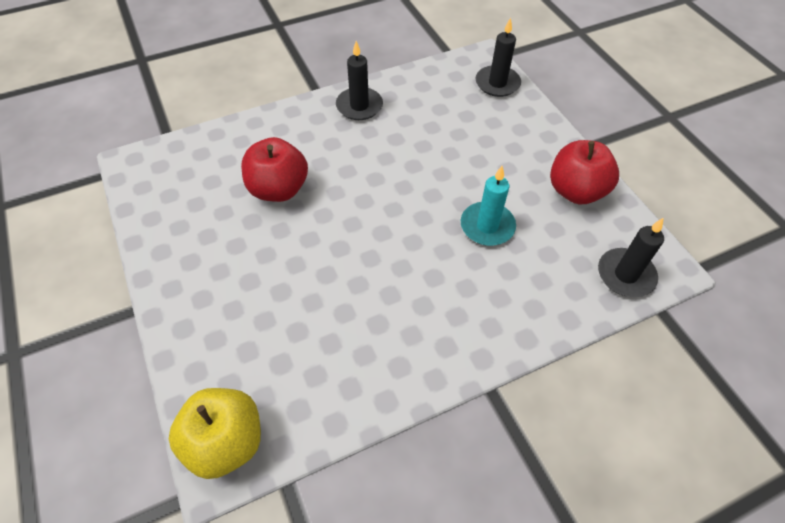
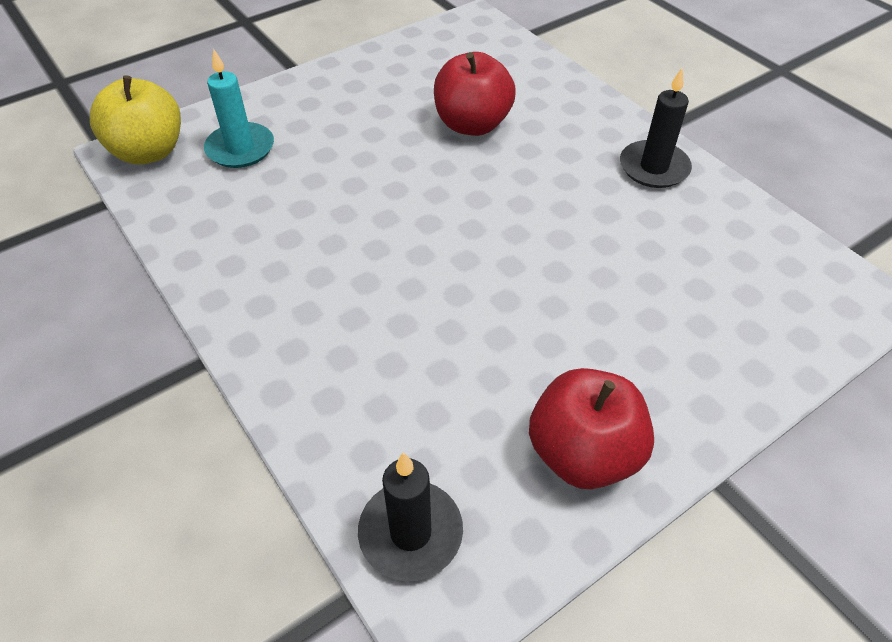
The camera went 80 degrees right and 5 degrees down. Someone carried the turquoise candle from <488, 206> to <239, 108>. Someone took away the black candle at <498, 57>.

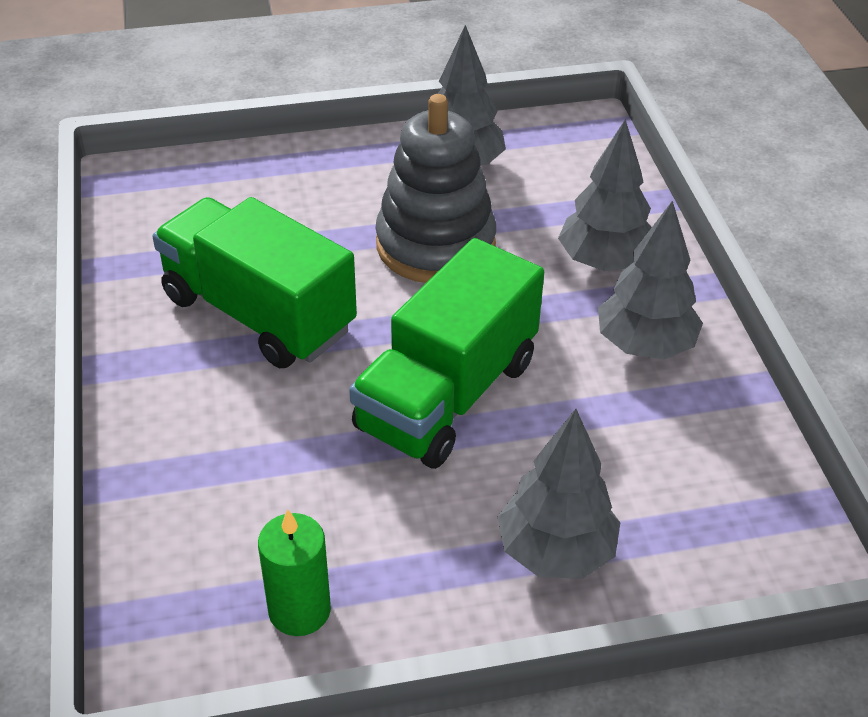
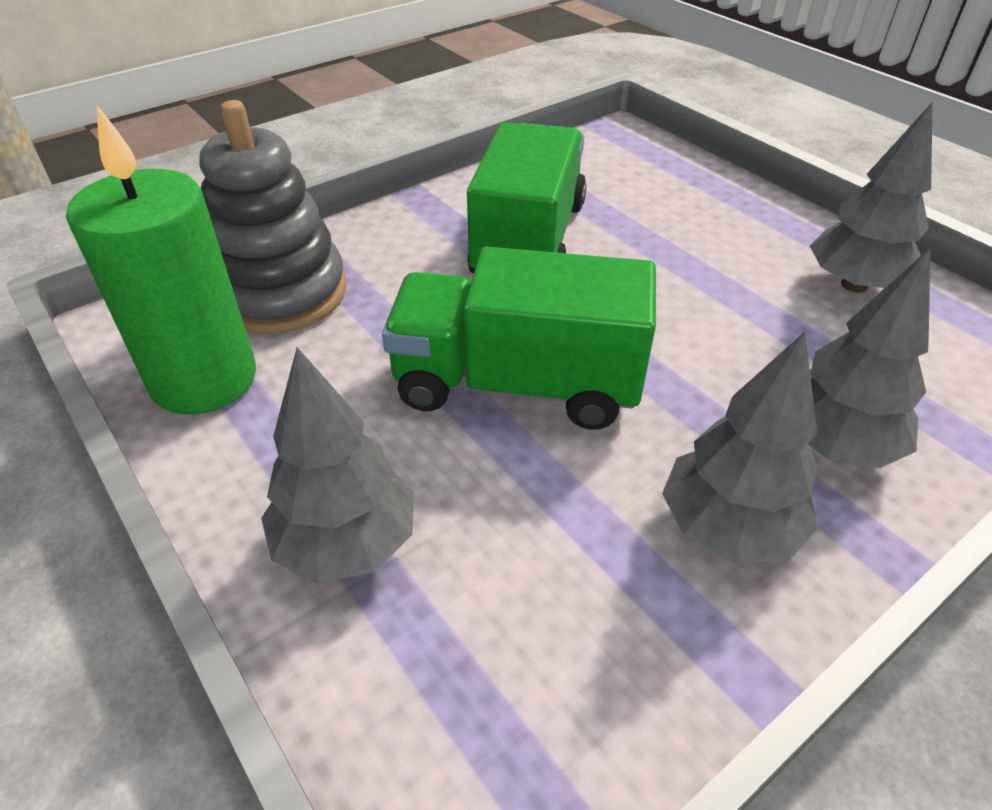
The camera went 65 degrees right and 0 degrees up. Someone scaled the green candle at <294, 572> by 1.76. Someone carried the grey stacking toy from <435, 188> to <273, 217>.

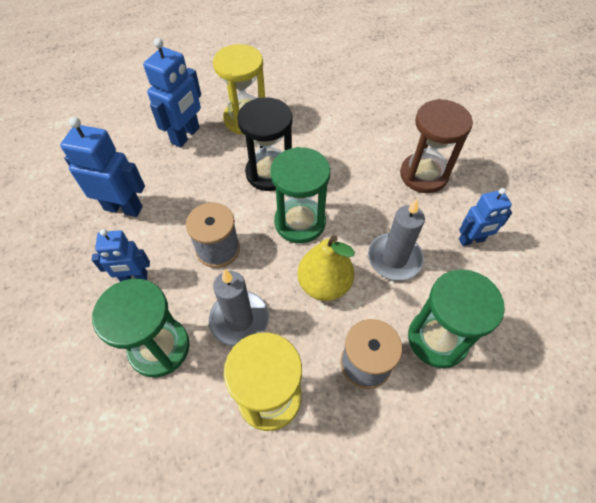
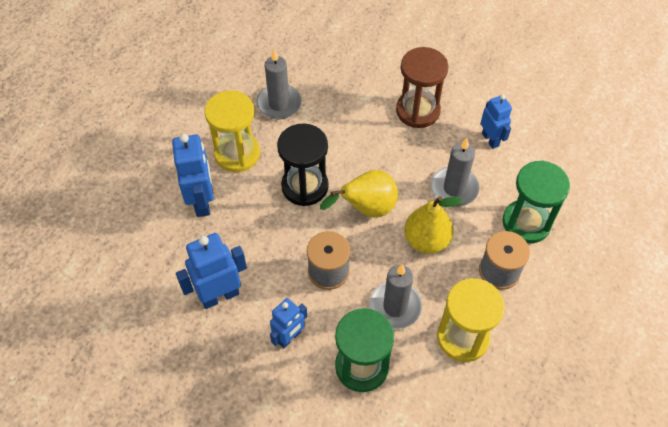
The camera went 40 degrees left and 0 degrees up. Someone swapped the green hourglass at <300, 195> for the yellow pear at <359, 194>. Someone rotated the blue robot at <485, 217> by 60 degrees counterclockwise. Someone put down the grey candle at <279, 84>.

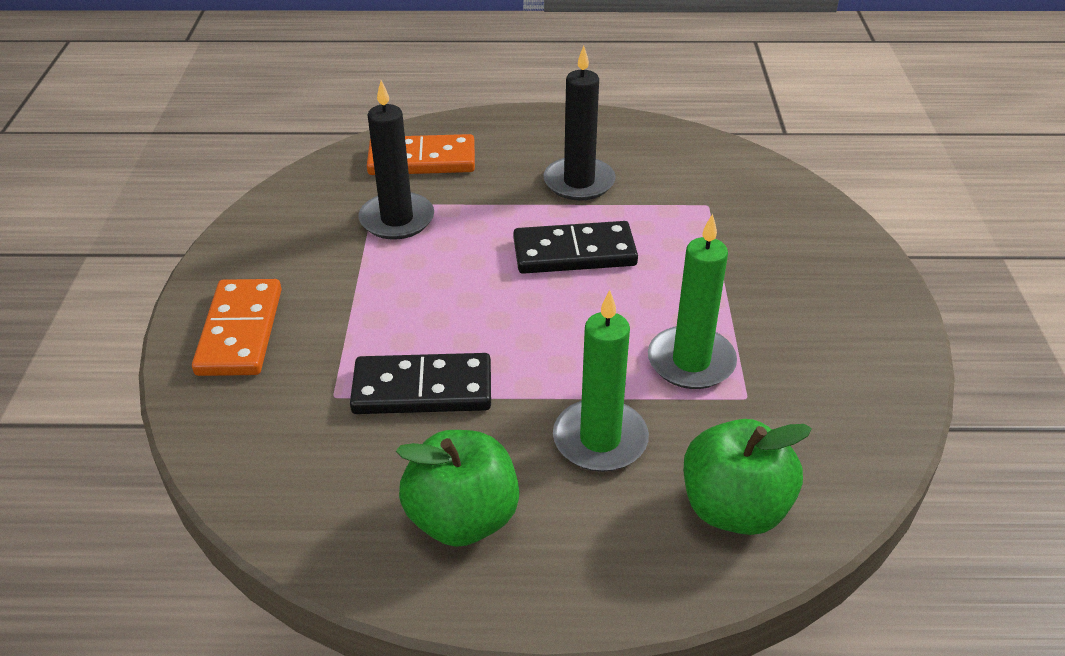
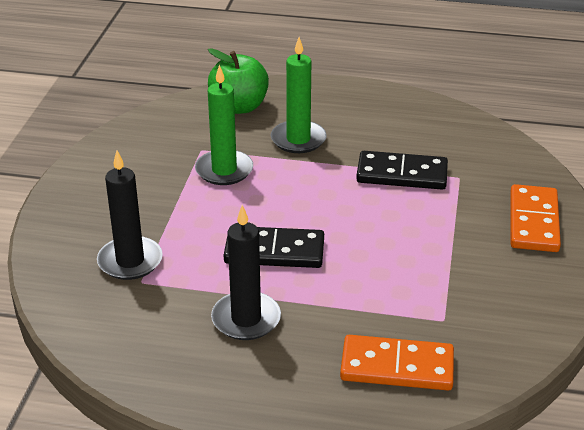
The camera went 170 degrees left and 5 degrees down. Someone carried the black candle from <396, 159> to <130, 215>. Someone took away the green apple at <457, 488>.

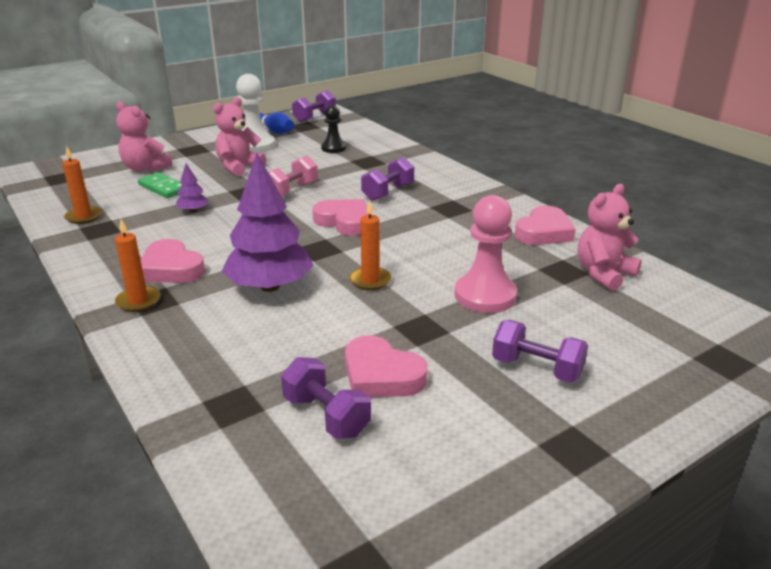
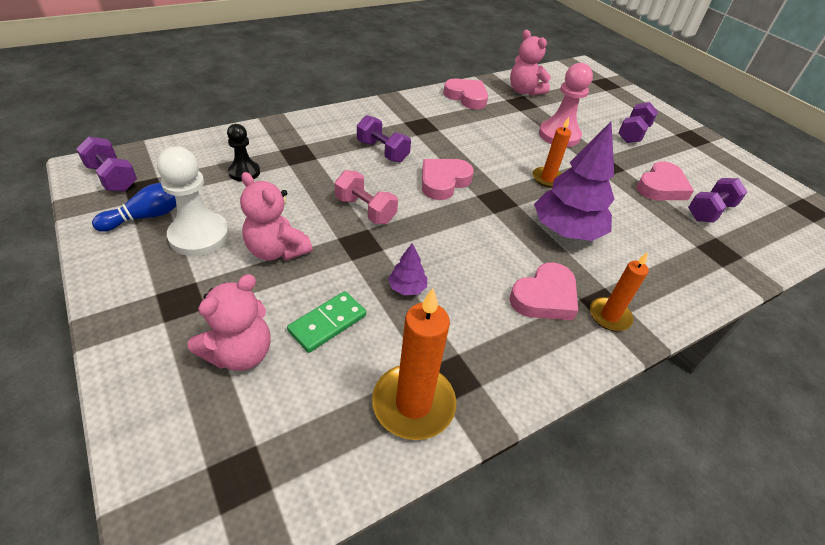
The camera went 90 degrees left and 15 degrees up. Someone scaled the orange candle at <82, 185> by 1.63.

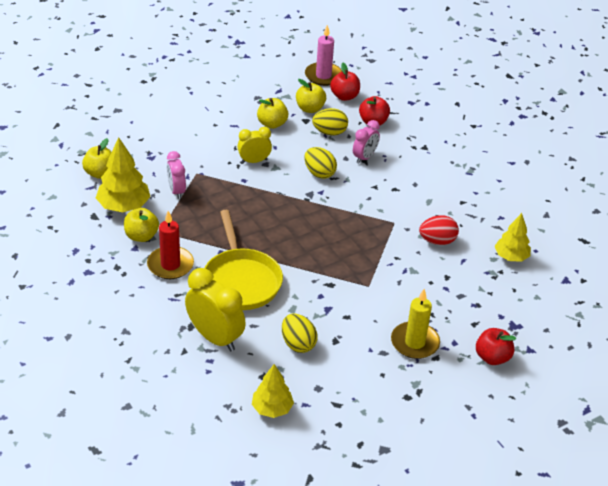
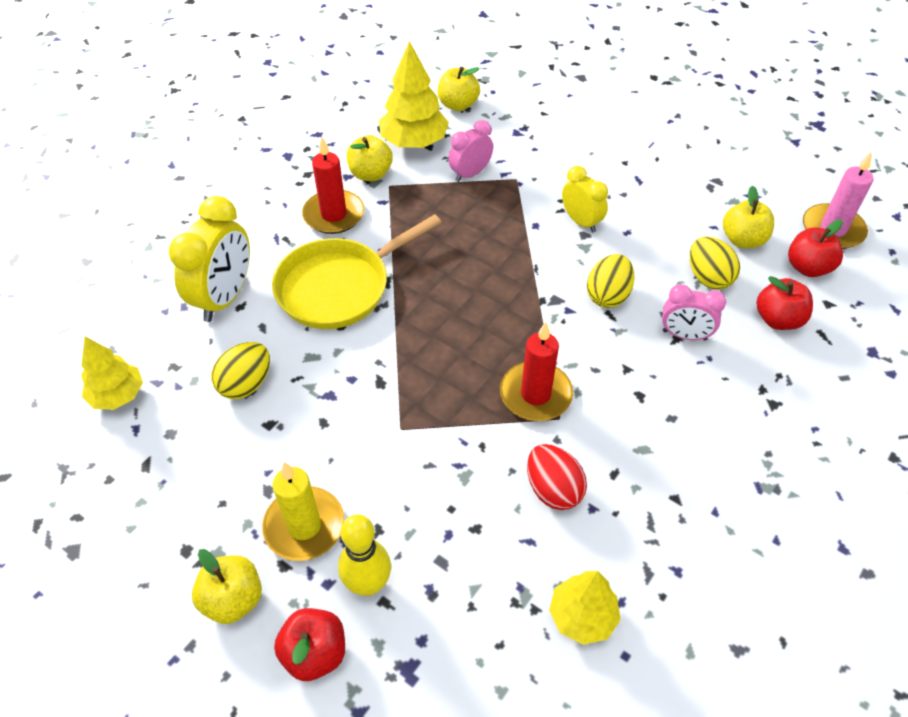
The camera went 70 degrees right and 10 degrees up. Someone carried the yellow apple from <272, 113> to <227, 586>. Someone put down the yellow bowling pin at <364, 555>. Someone put down the red candle at <536, 371>.

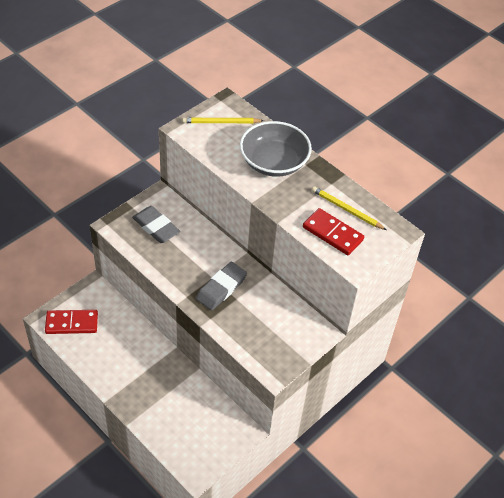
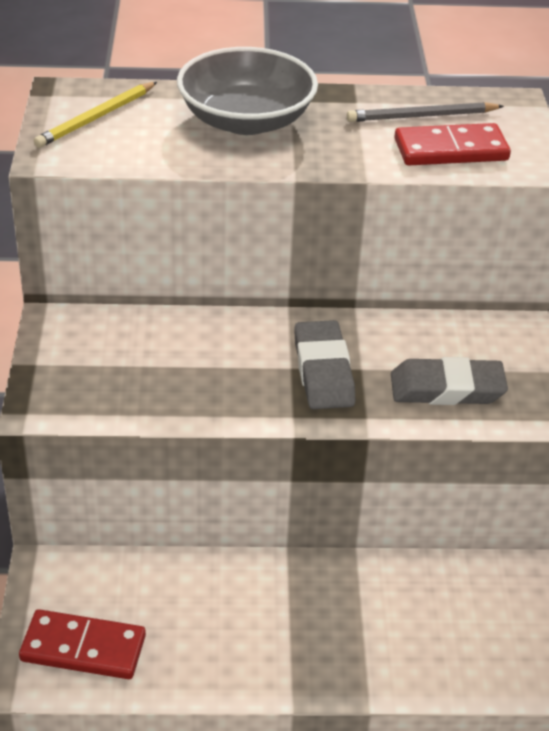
The camera went 45 degrees left and 10 degrees down. Someone rotated the red domino at <71, 322> by 60 degrees clockwise. Someone carried the grey eraser from <156, 224> to <449, 381>. Someone repainted the yellow pencil at <349, 208>, which became the grey pencil at <425, 112>.

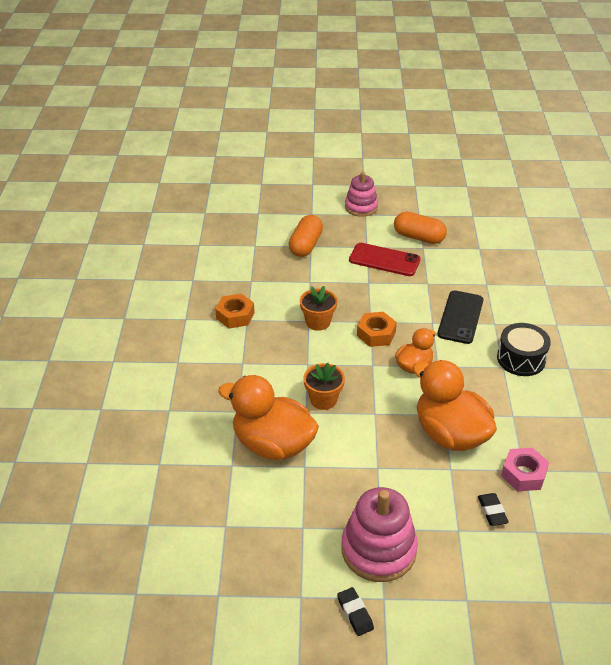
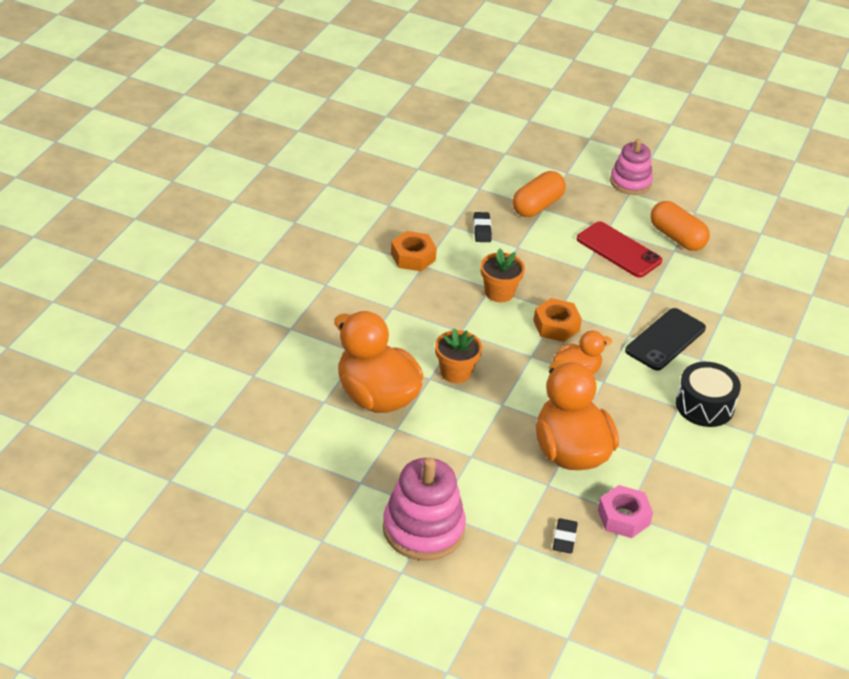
The camera went 20 degrees right and 0 degrees up. Someone carried the black eraser from <355, 611> to <483, 227>.

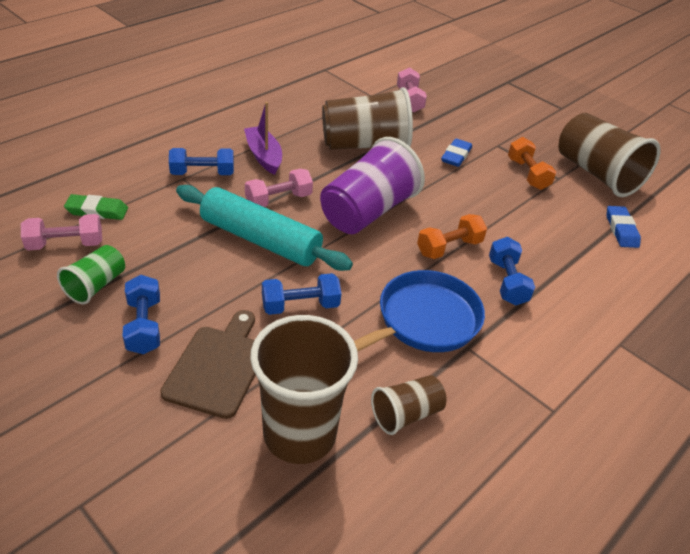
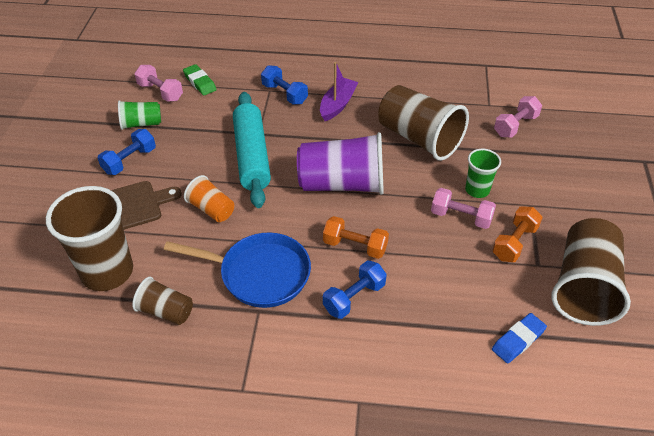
The camera went 55 degrees right and 5 degrees up. Someone carried the pink dumbbell from <279, 188> to <463, 208>. Someone swapped the blue dumbbell at <301, 294> for the orange cup at <209, 198>. Someone swapped the blue eraser at <456, 152> for the green cup at <483, 173>.

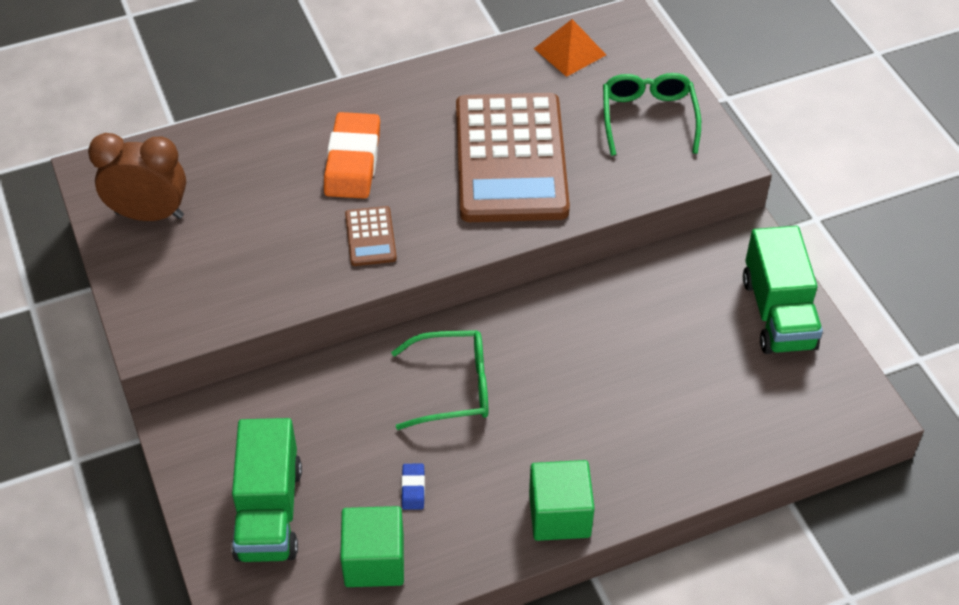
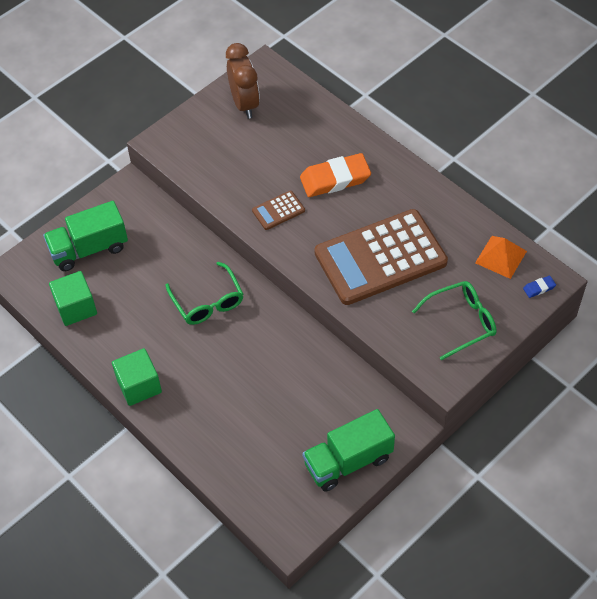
The camera went 70 degrees right and 5 degrees up. Someone carried the blue eraser from <413, 486> to <539, 287>.

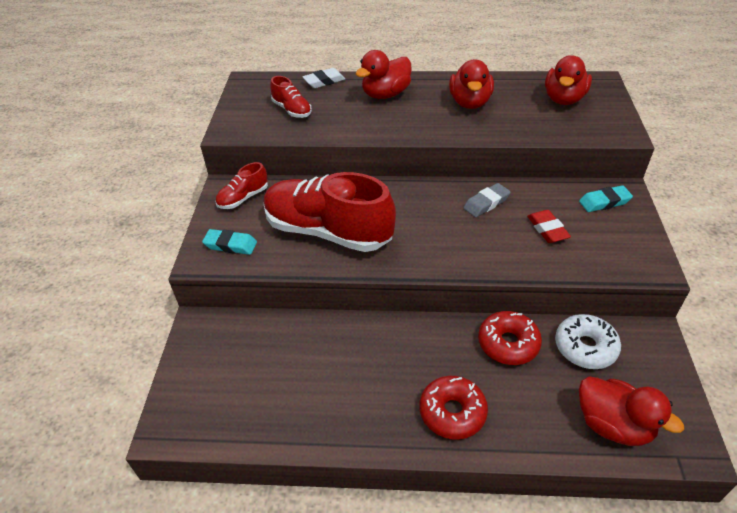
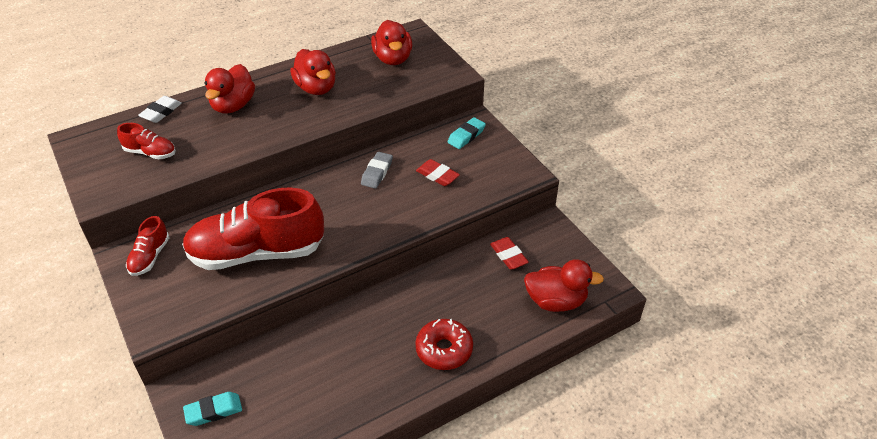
The camera went 35 degrees left and 0 degrees up. Someone carried the turquoise eraser from <229, 242> to <212, 409>. Someone took away the red donut at <510, 338>. Someone swapped the white donut at <588, 341> for the red eraser at <509, 253>.

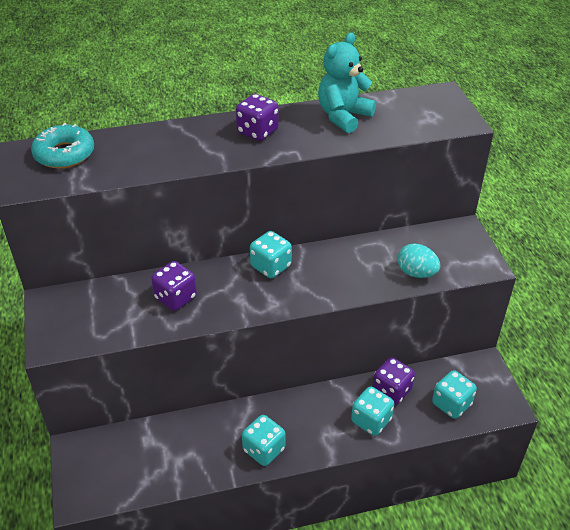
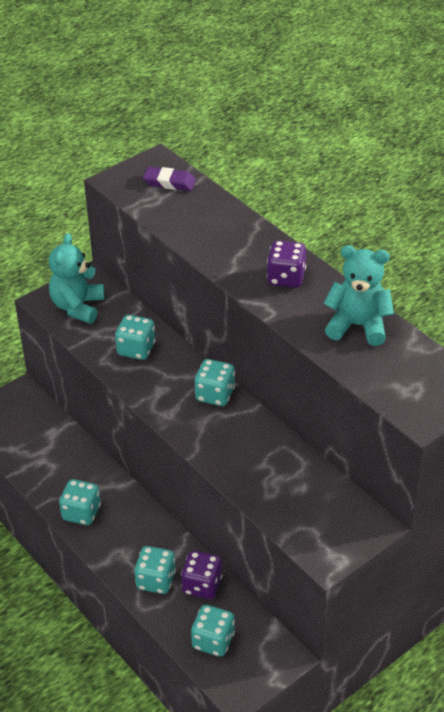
The camera went 65 degrees right and 0 degrees up. Someone swapped the turquoise donut at <62, 146> for the purple eraser at <169, 179>. Someone repainted the purple dice at <174, 286>, which became the turquoise dice at <135, 337>. Someone took away the turquoise egg at <419, 260>. Someone put down the turquoise teddy bear at <76, 278>.

